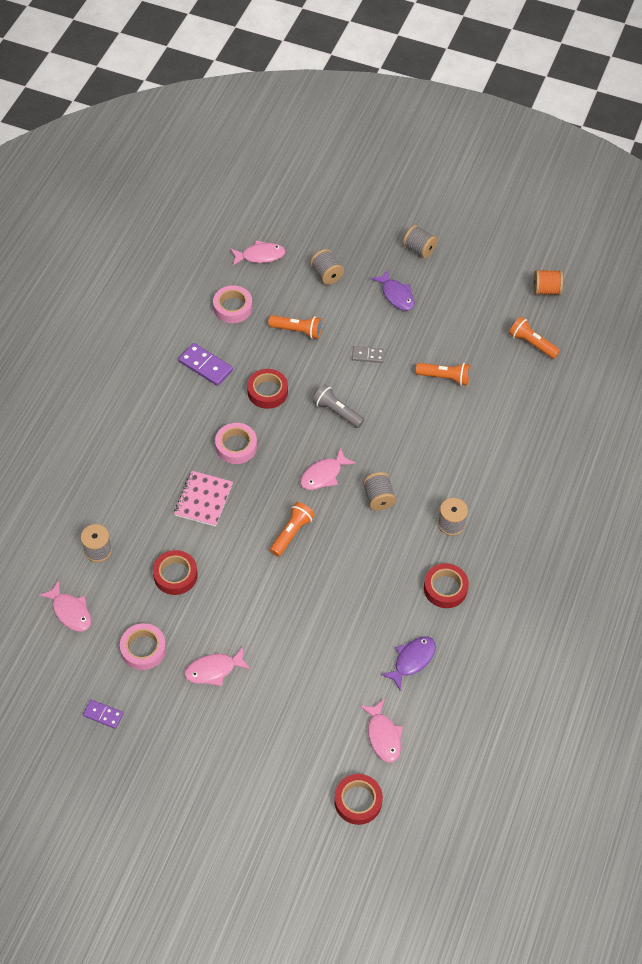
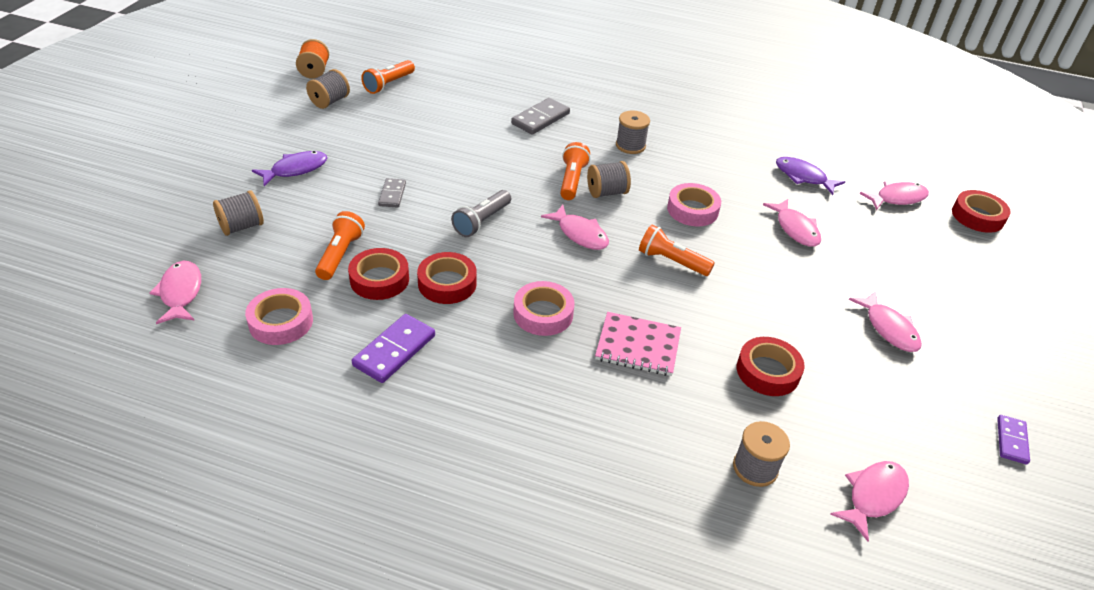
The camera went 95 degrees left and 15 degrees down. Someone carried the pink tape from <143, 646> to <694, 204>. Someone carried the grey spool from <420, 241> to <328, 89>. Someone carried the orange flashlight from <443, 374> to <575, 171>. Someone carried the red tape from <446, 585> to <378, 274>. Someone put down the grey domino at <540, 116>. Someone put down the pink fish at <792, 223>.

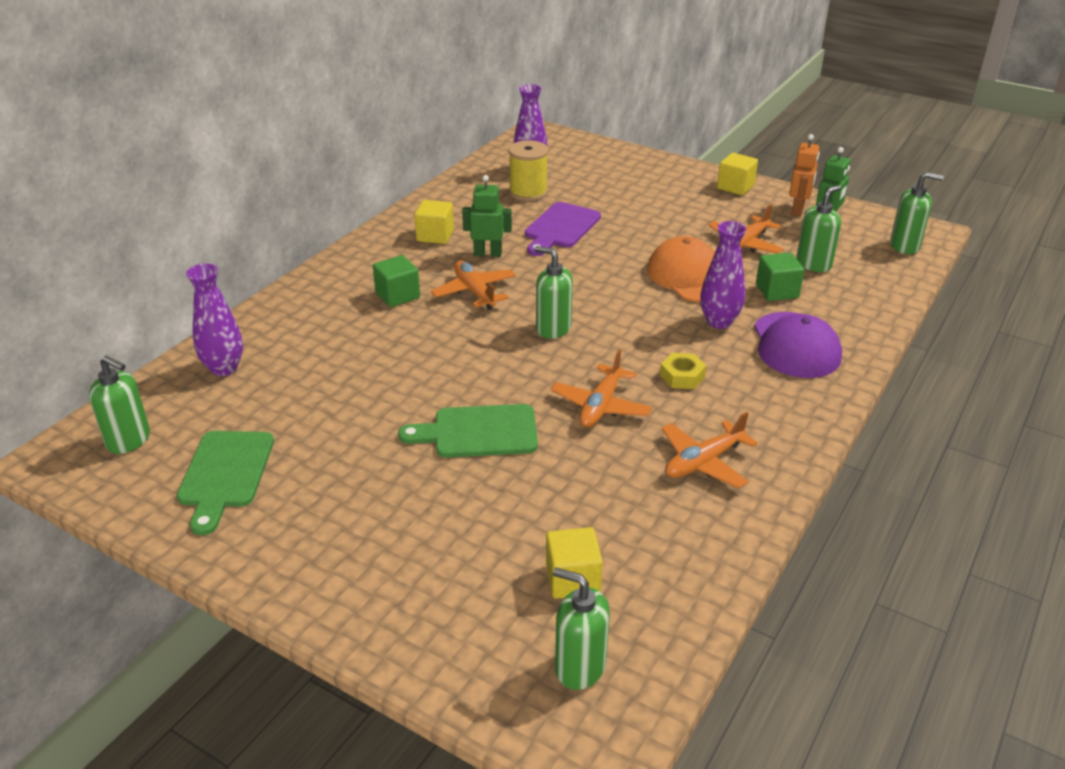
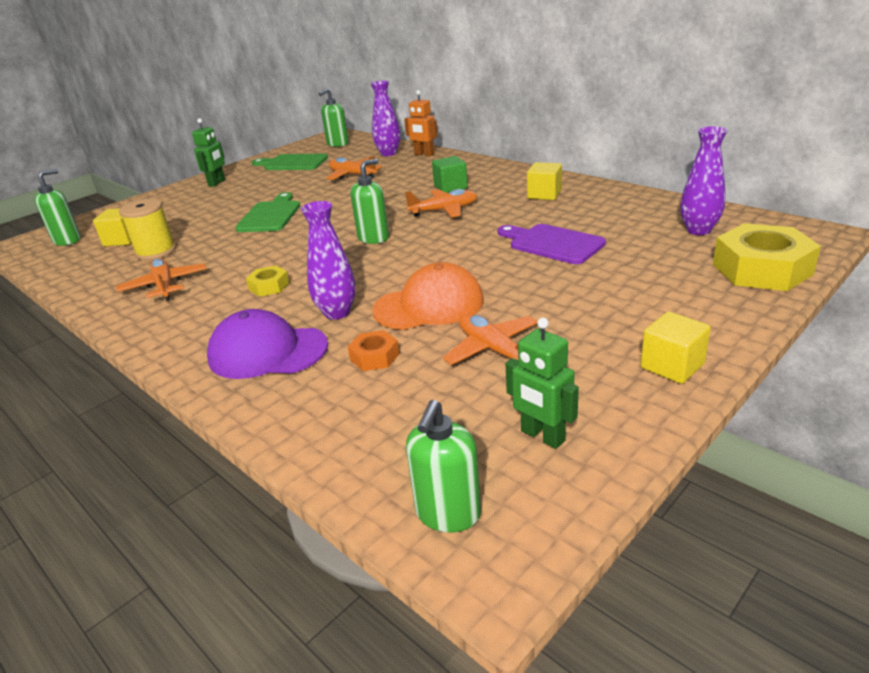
The camera went 105 degrees right and 5 degrees down. Someone carried the green robot from <487, 216> to <208, 152>. Someone carried the yellow spool from <528, 170> to <147, 229>. Someone carried the orange plane from <601, 388> to <354, 168>. Someone swapped the green cube at <780, 276> for the orange nut at <373, 350>. Someone carried the orange robot from <804, 175> to <421, 123>. Someone took away the green soap dispenser at <818, 228>. Someone put down the yellow nut at <767, 257>.

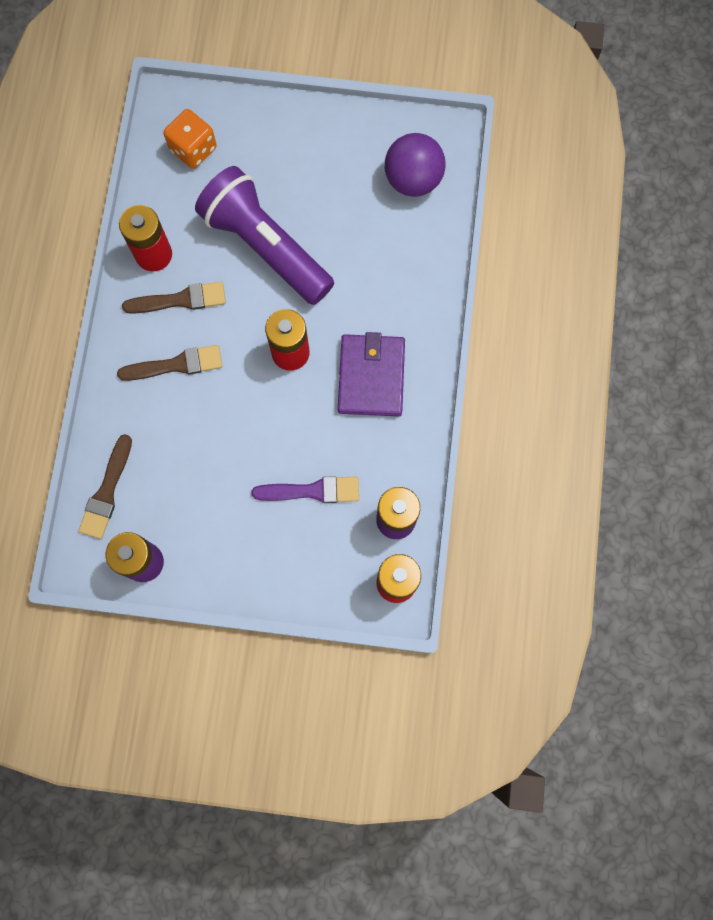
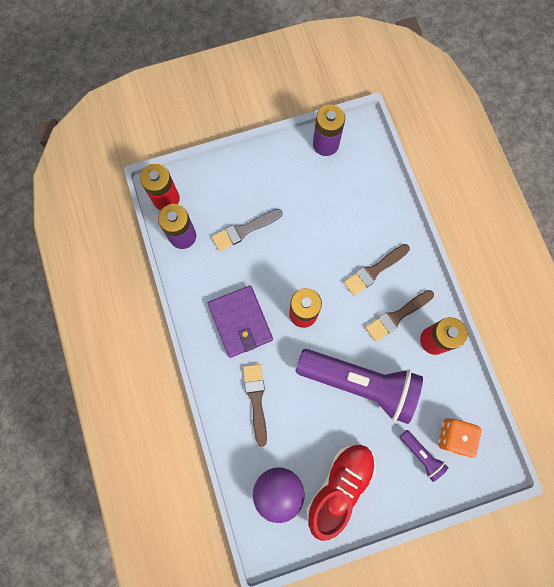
The camera went 155 degrees right and 0 degrees up. Someone carried the brown brush from <105, 486> to <255, 405>. Someone repainted the purple brush at <305, 489>, which became the grey brush at <247, 230>. Someone put down the red shoe at <341, 492>. Someone put down the purple flashlight at <424, 456>.

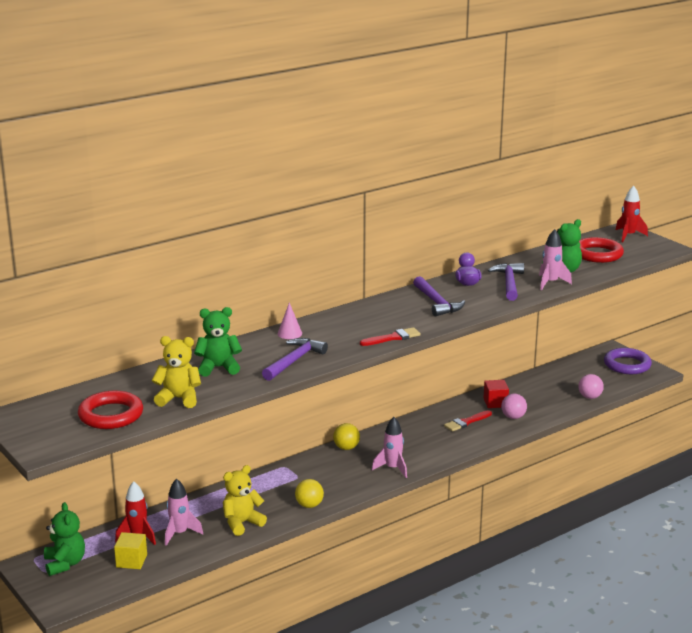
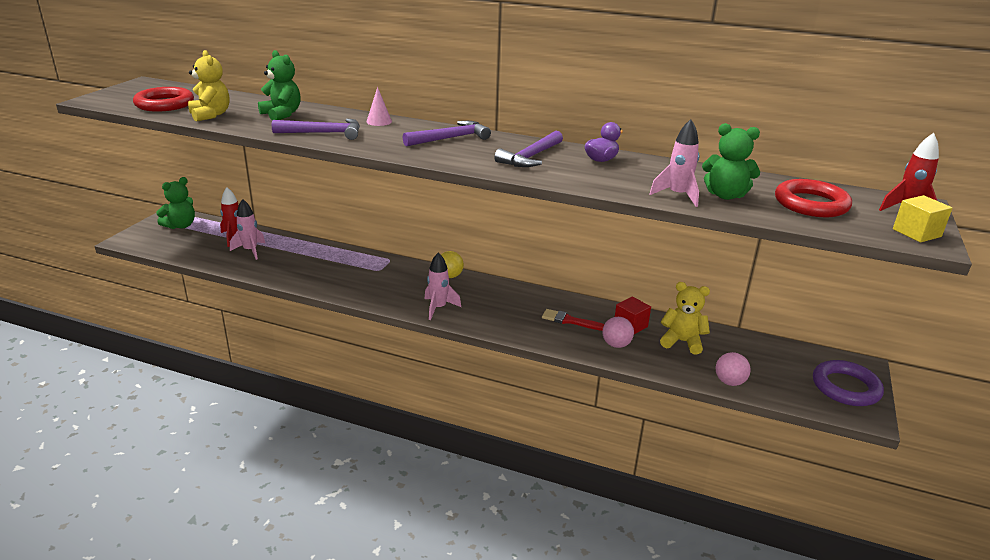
The camera went 55 degrees right and 5 degrees up. Someone carried the yellow cube from <130, 550> to <923, 219>. Someone carried the yellow teddy bear from <245, 500> to <685, 318>. Someone took away the yellow ball at <309, 493>. Someone took away the red brush at <390, 336>. Someone carried the purple hammer from <506, 282> to <447, 134>.

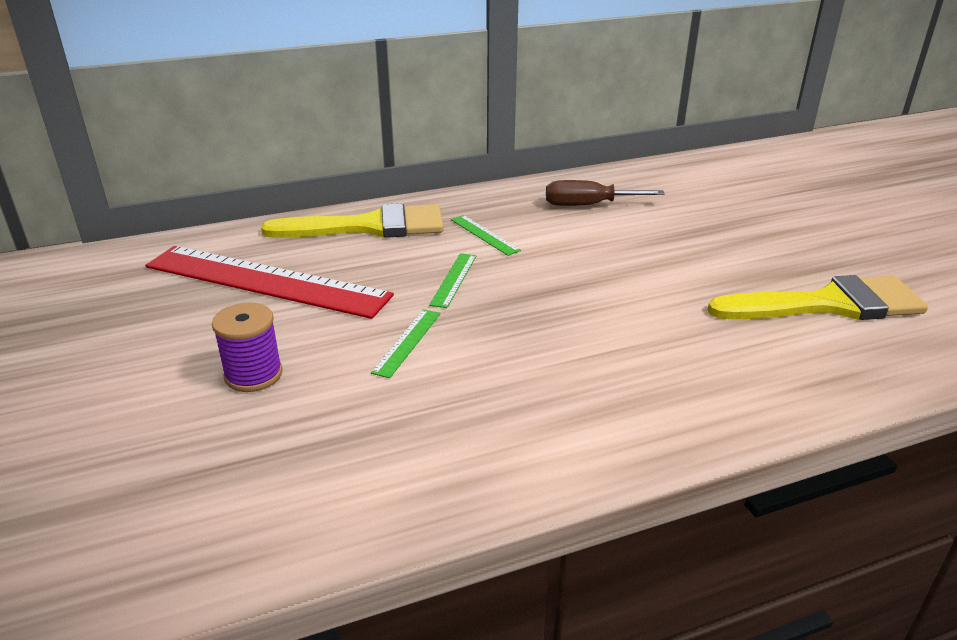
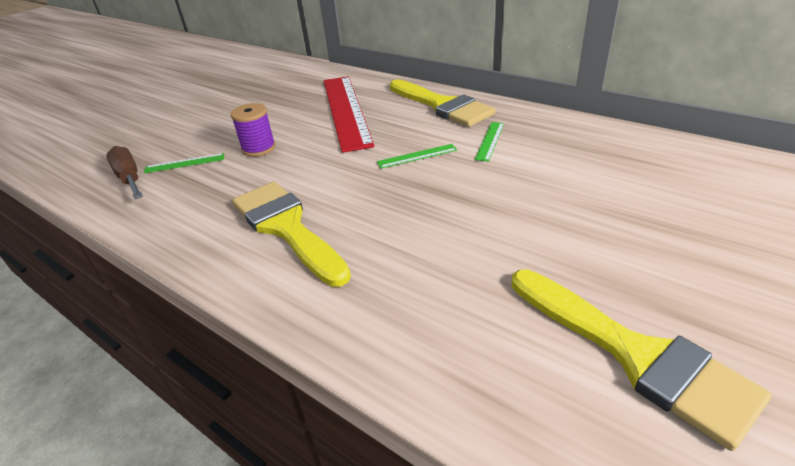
The camera went 60 degrees right and 5 degrees up. Someone carried the green ruler from <406, 343> to <184, 163>. Someone carried the brown screwdriver from <605, 193> to <124, 172>. Someone put down the yellow brush at <291, 234>.

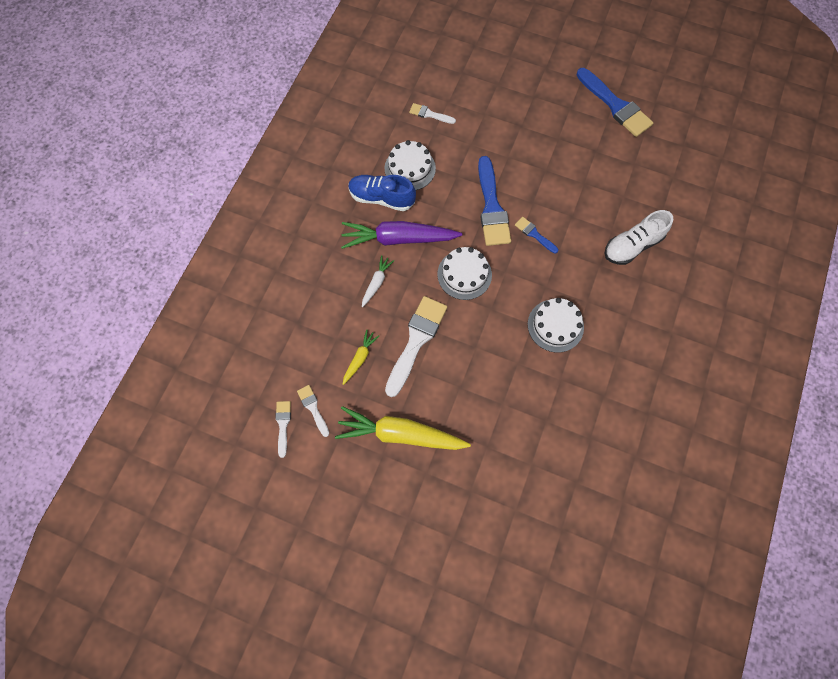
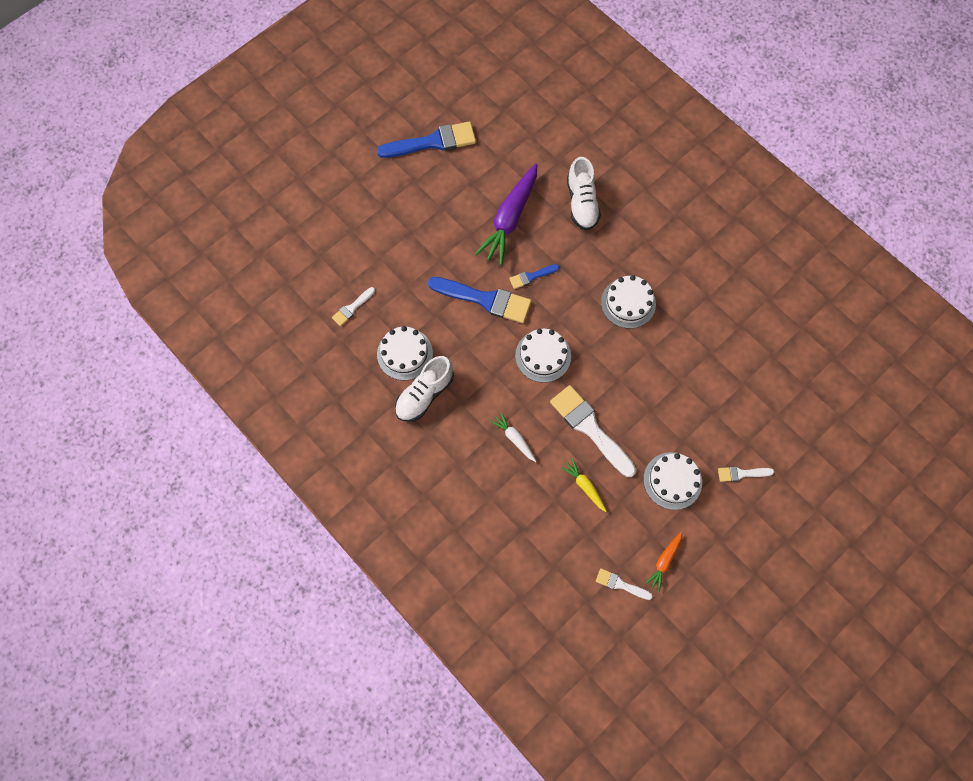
The camera went 65 degrees left and 0 degrees up. Someone carried the white brush from <313, 411> to <746, 474>. Someone swapped the yellow carrot at <403, 428> for the white cake at <672, 481>. Someone carried the purple carrot from <401, 235> to <506, 214>. Someone repainted the blue shoe at <382, 193>, which became the white shoe at <424, 389>. Someone put down the orange carrot at <663, 562>.

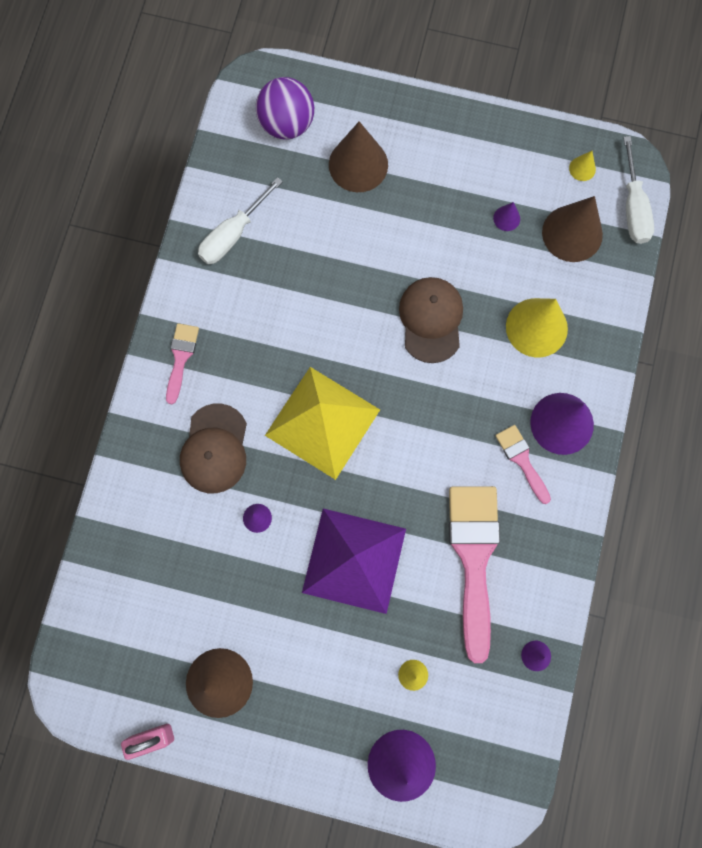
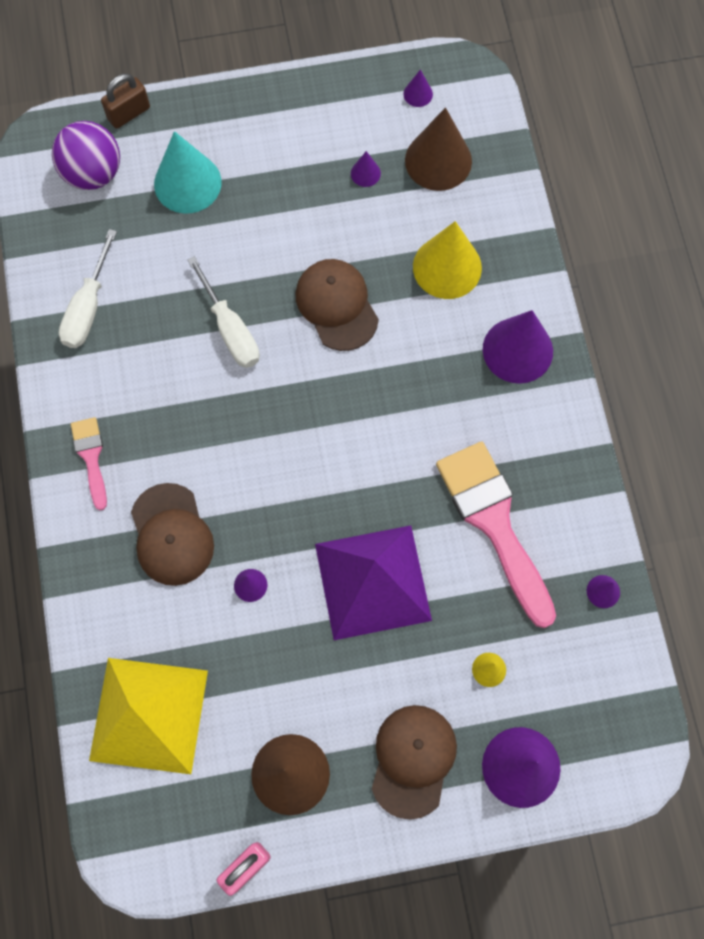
The camera went 25 degrees left and 5 degrees down. Someone carried the yellow pyramid from <322, 423> to <148, 716>. Someone repainted the brown cone at <358, 156>, which became the turquoise cone at <187, 172>. Someone took away the pink brush at <523, 464>. Someone repainted the yellow cone at <582, 166>, which became the purple cone at <418, 88>. Someone carried the white screwdriver from <638, 190> to <223, 312>. Someone put down the brown padlock at <125, 101>. Someone put down the brown cap at <414, 762>.

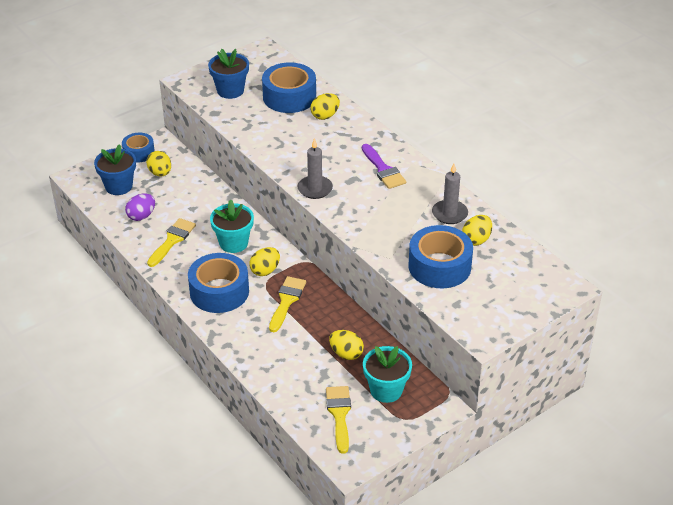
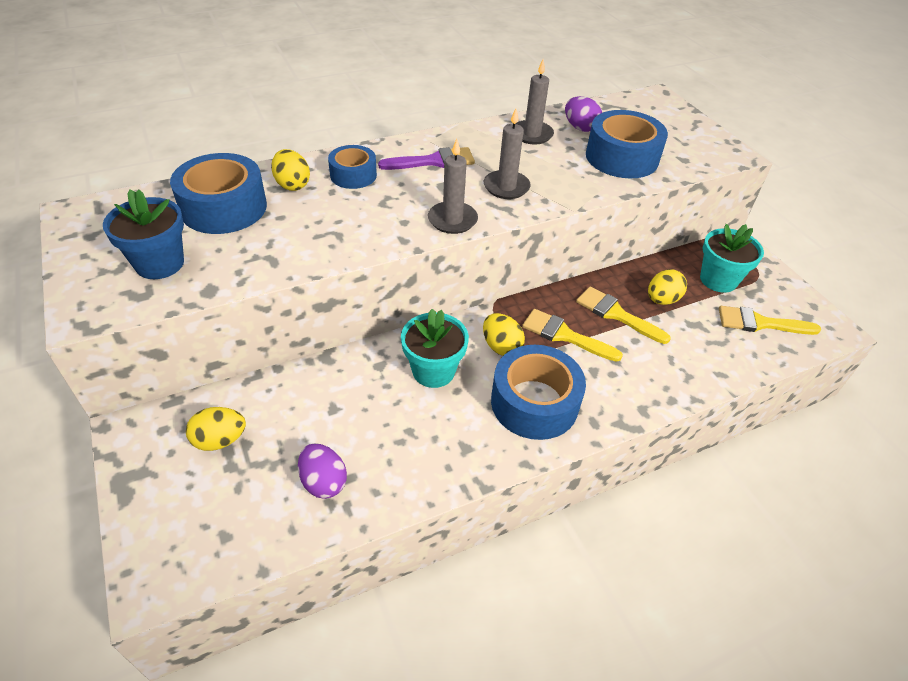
The camera went 80 degrees left and 5 degrees up. Someone took away the blue flower pot at <115, 169>. Someone carried the blue tape from <138, 148> to <352, 167>. Someone carried the yellow brush from <171, 242> to <623, 315>. Someone repainted the yellow egg at <477, 230>, which became the purple egg at <583, 114>. Someone put down the grey candle at <507, 153>.

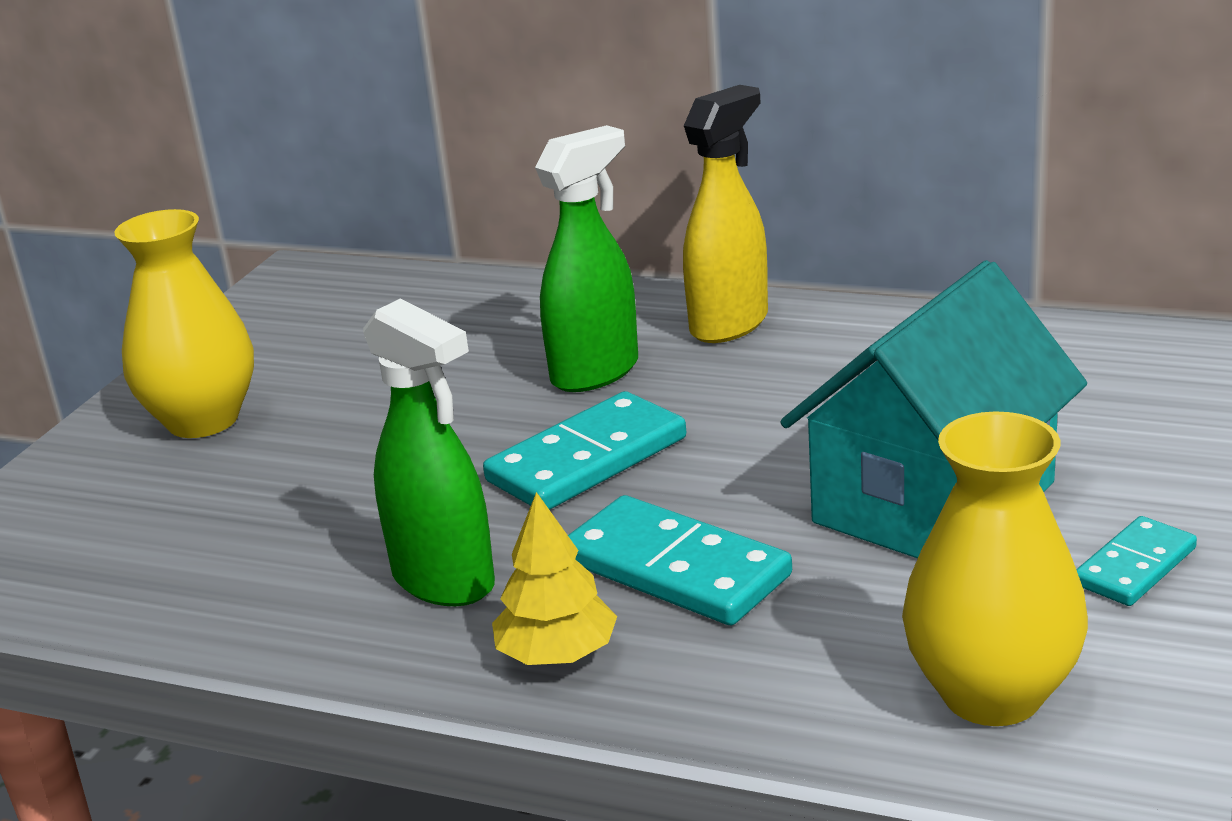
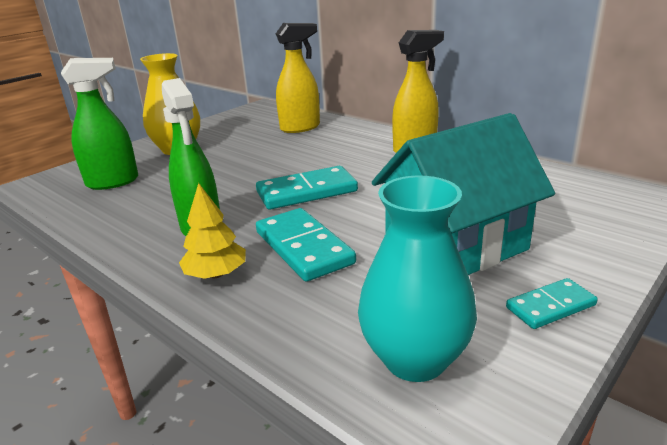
The camera went 20 degrees right and 0 degrees up. Someone carried the green spray bottle from <586, 258> to <99, 124>. Someone repainted the yellow vase at <995, 568>, which became the turquoise vase at <417, 279>. Someone put down the yellow spray bottle at <298, 78>.

